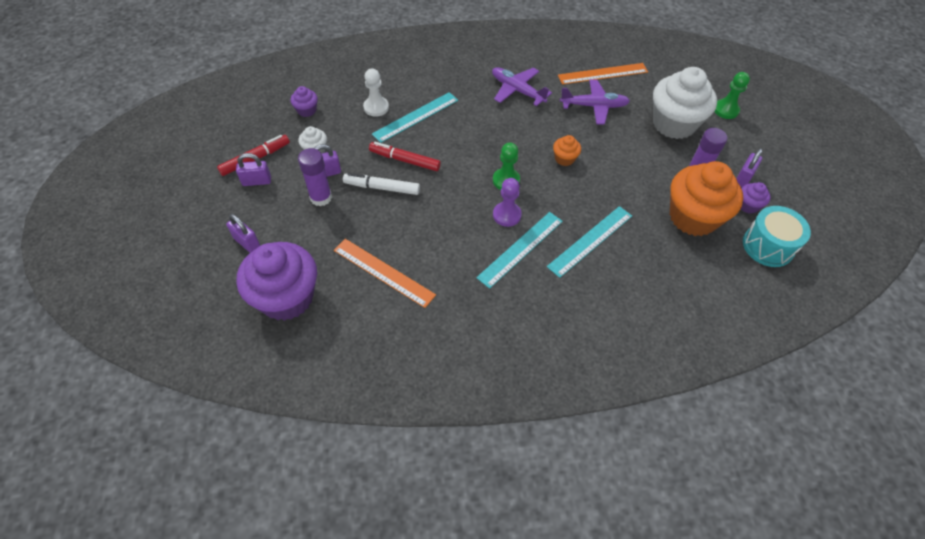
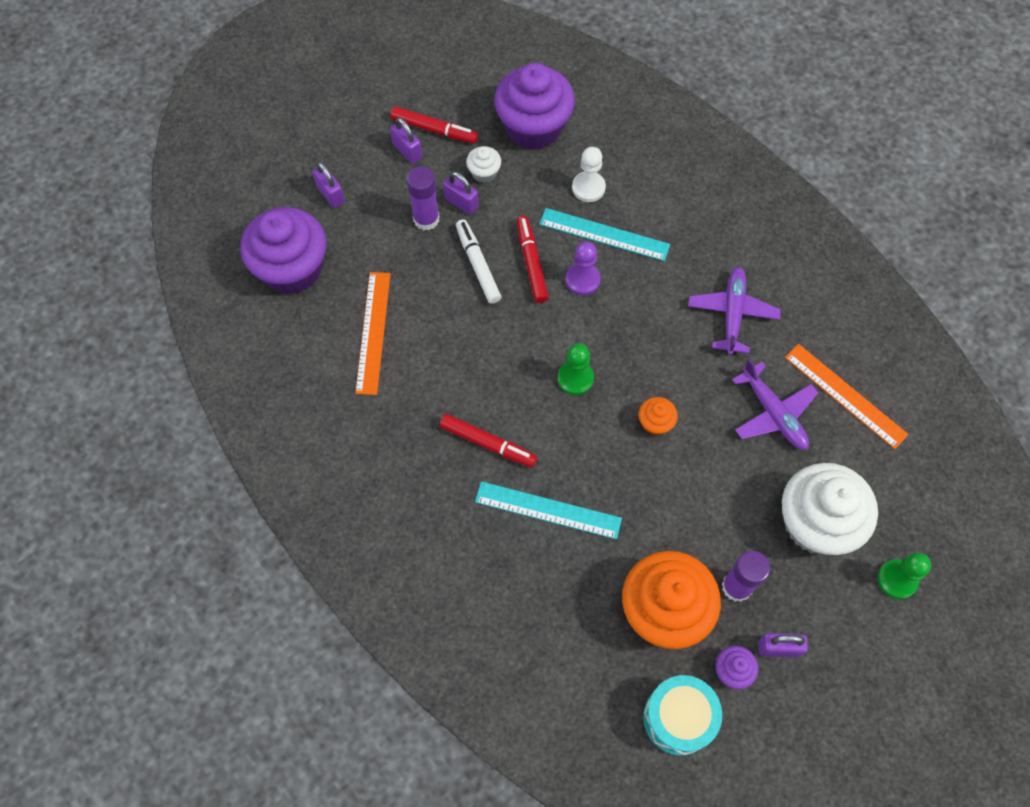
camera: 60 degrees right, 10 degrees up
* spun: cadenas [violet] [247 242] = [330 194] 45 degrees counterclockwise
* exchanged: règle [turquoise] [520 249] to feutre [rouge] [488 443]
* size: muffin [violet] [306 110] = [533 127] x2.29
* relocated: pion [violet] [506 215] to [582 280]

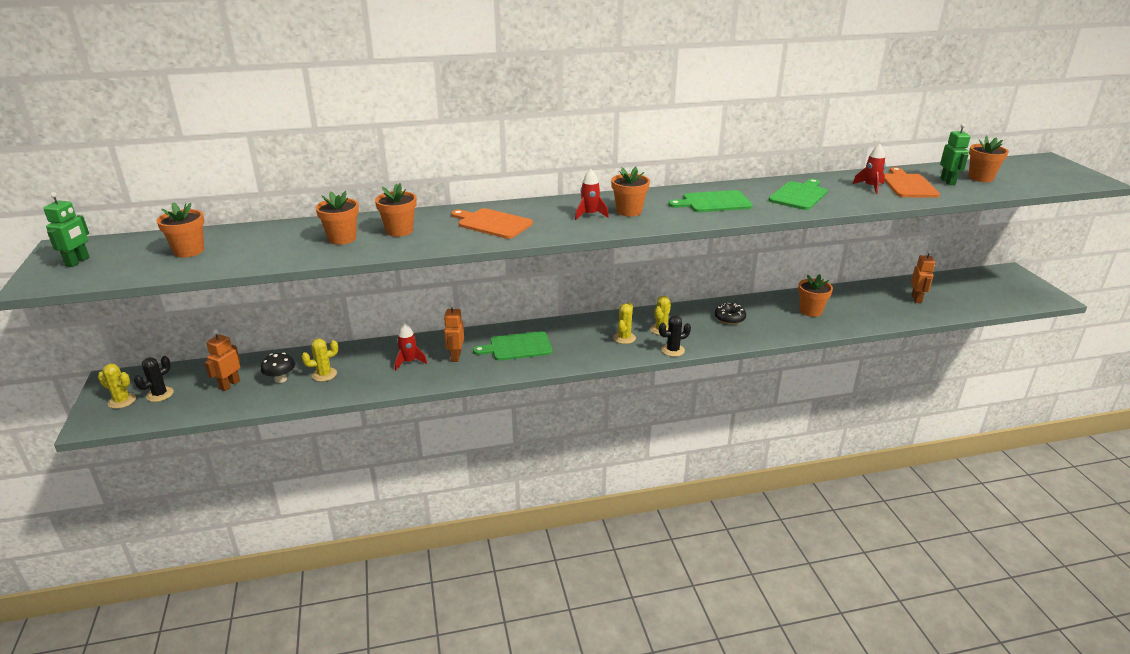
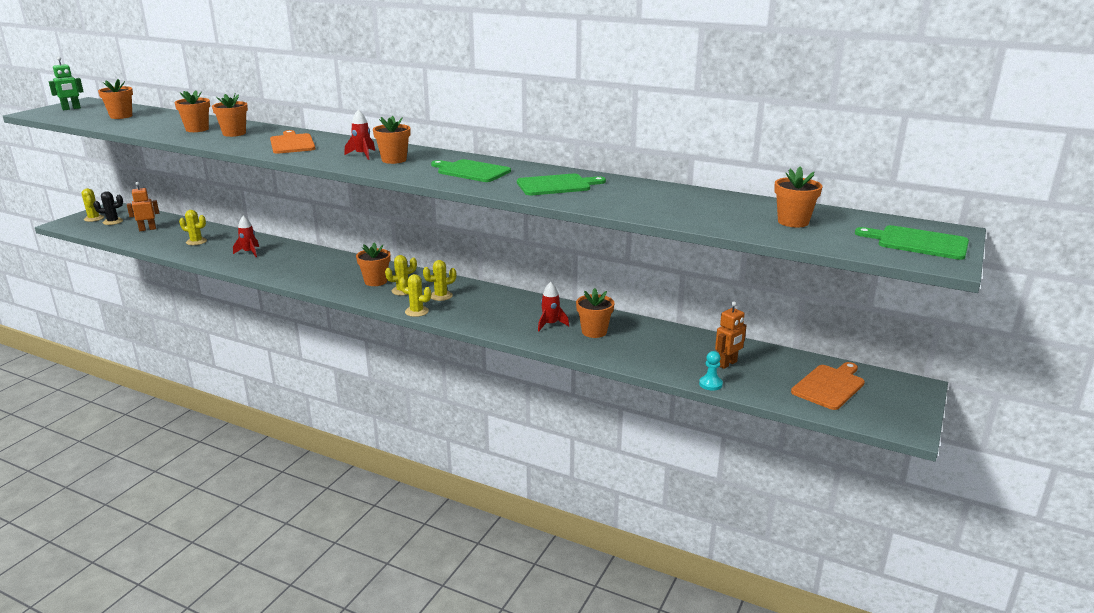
camera: 40 degrees right, 5 degrees down
* appeared: pot de fleurs [orange] [375 281]
* colour: cactus [noir] [673 350] to cactus [jaune] [416 311]
* relocated: fusée [rouge] [870 187] to [550 324]
* appeared: pion [turquoise] [710 384]
* relocated: planche à découper [orange] [908 185] to [829 386]
* relocated: planche à découper [vert] [517 347] to [918 242]
* missing: champignon [noir] [280 379]
* missing: robot [orange] [455 356]
* missing: beignet [noir] [729 318]
* missing: robot [vert] [948 182]

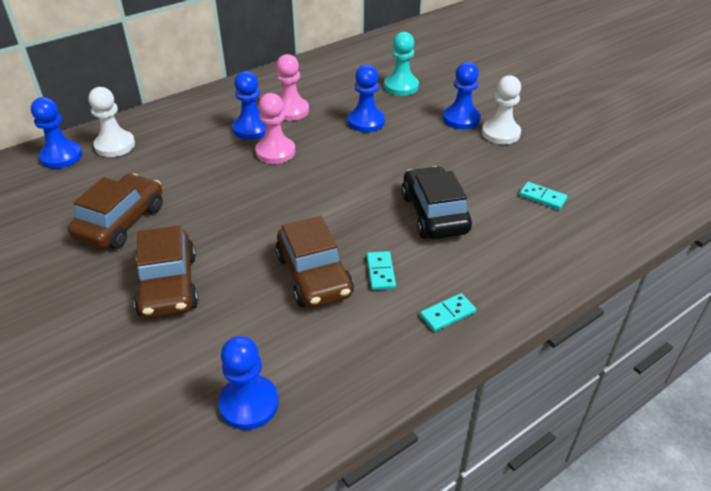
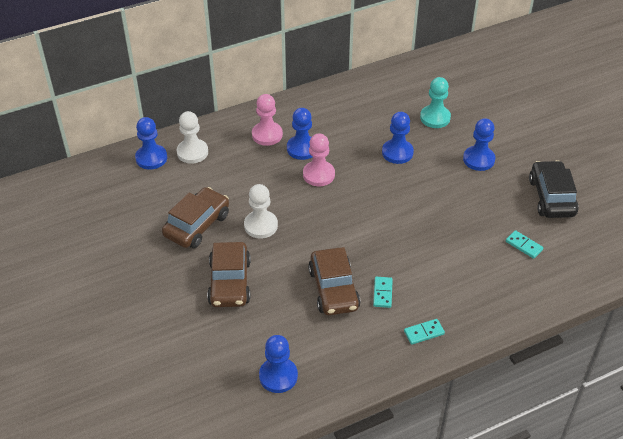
camera: 10 degrees right, 5 degrees up
* relocated: pion [blanc] [500 133] to [261 225]
* relocated: pion [rose] [291 111] to [267 135]
* relocated: voiture [noir] [434 214] to [551 197]

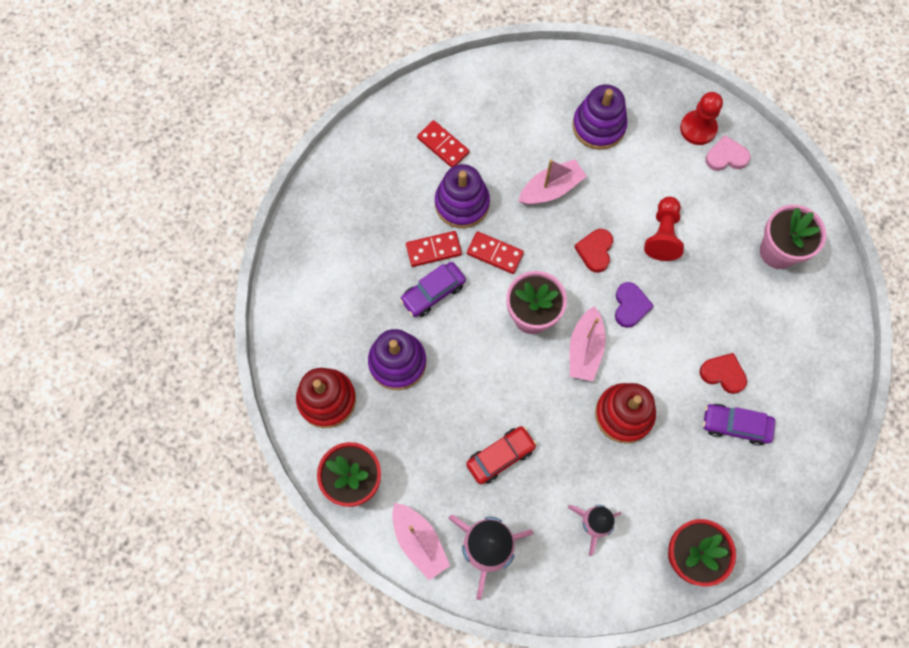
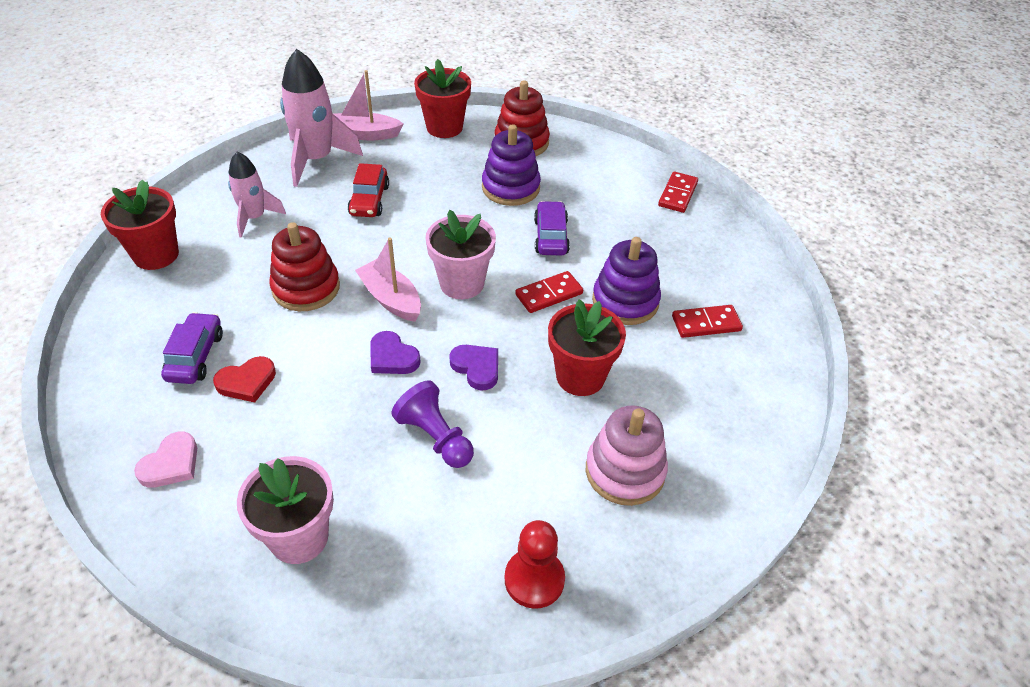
camera: 125 degrees right, 25 degrees down
* relocated: cœur [rose] [726 156] to [171 464]
* spun: voiture [violet] [735 425] = [195 356] 45 degrees counterclockwise
* colour: pion [rouge] [663 235] to pion [violet] [435 437]
* colour: cœur [rouge] [595 251] to cœur [violet] [476 368]
* exchanged: bateau [rose] [551 189] to pot de fleurs [rouge] [580 377]
* colour: jouet à empiler [violet] [598 126] to jouet à empiler [rose] [625 471]
* relocated: domino [rouge] [433 250] to [678 194]

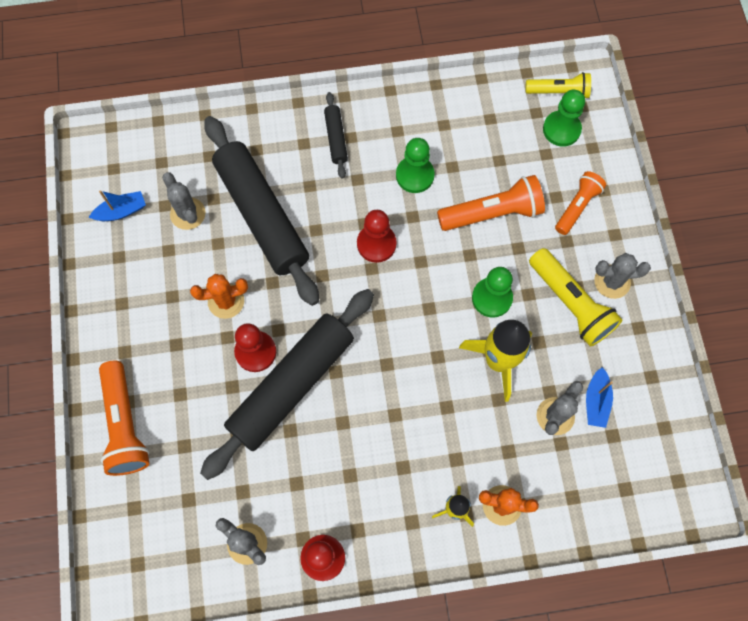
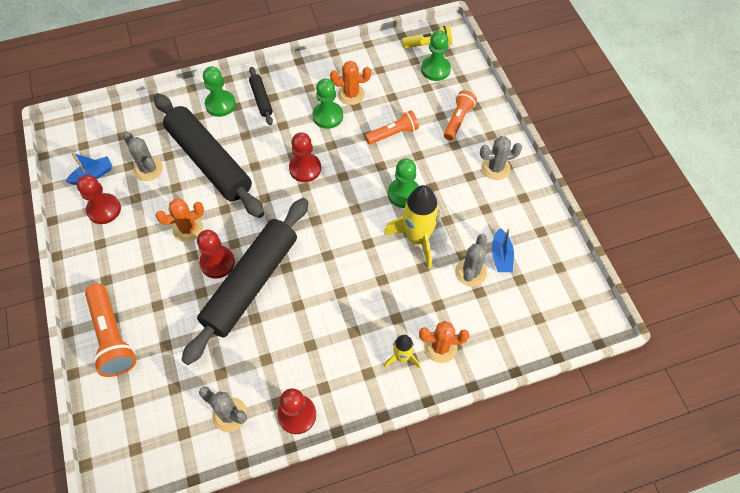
camera: 10 degrees left, 10 degrees down
* appeared: pion [rouge] [104 209]
* appeared: pion [vert] [220 104]
* appeared: cactus [orange] [351 94]
* size: lampe de poche [orange] [492 213] = [393 134] x0.65
* missing: lampe de poche [jaune] [570 303]

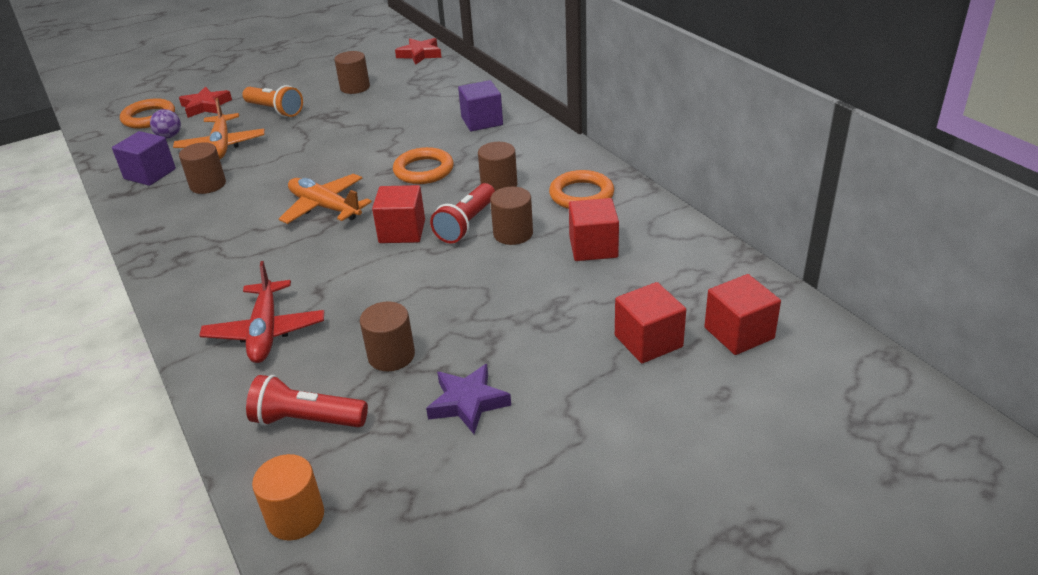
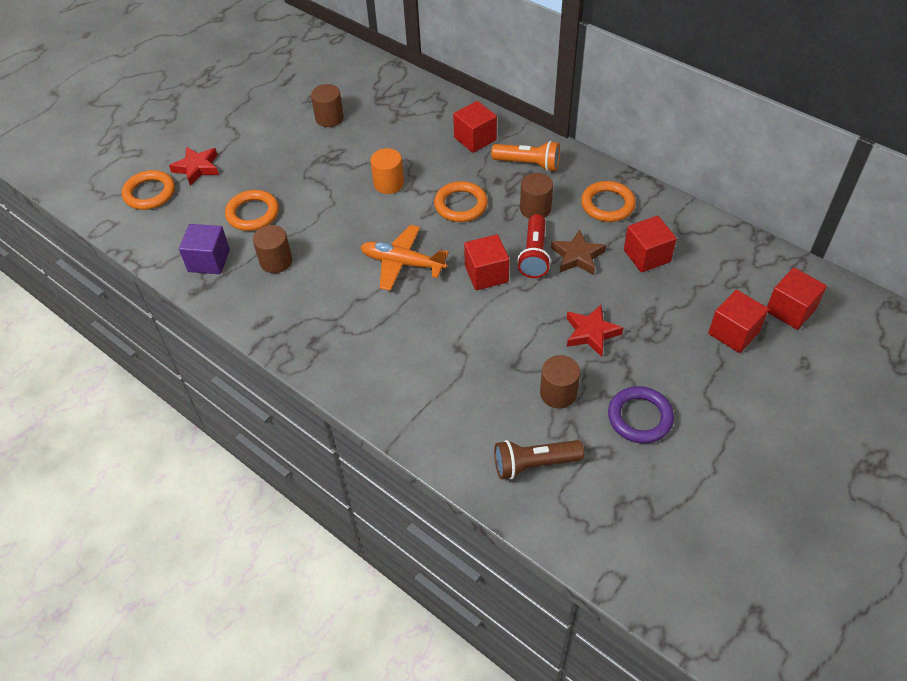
camera: 20 degrees left, 15 degrees up
* exchanged: avion [orange] [222 146] to anneau [orange] [253 213]
* relocated: cylindre [orange] [296 517] to [388 183]
* colour: cube [violet] [482 121] to cube [rouge] [475 139]
* relocated: lampe de poche [orange] [275 110] to [528 164]
* colour: lampe de poche [rouge] [307 420] to lampe de poche [marron] [534 464]
* exchanged: cylindre [marron] [513 234] to étoile [marron] [577 256]
* relocated: étoile [rouge] [420 54] to [591 333]
* exchanged: étoile [violet] [468 402] to anneau [violet] [640 417]
* missing: balle [violet] [169 136]
* missing: avion [rouge] [265 332]

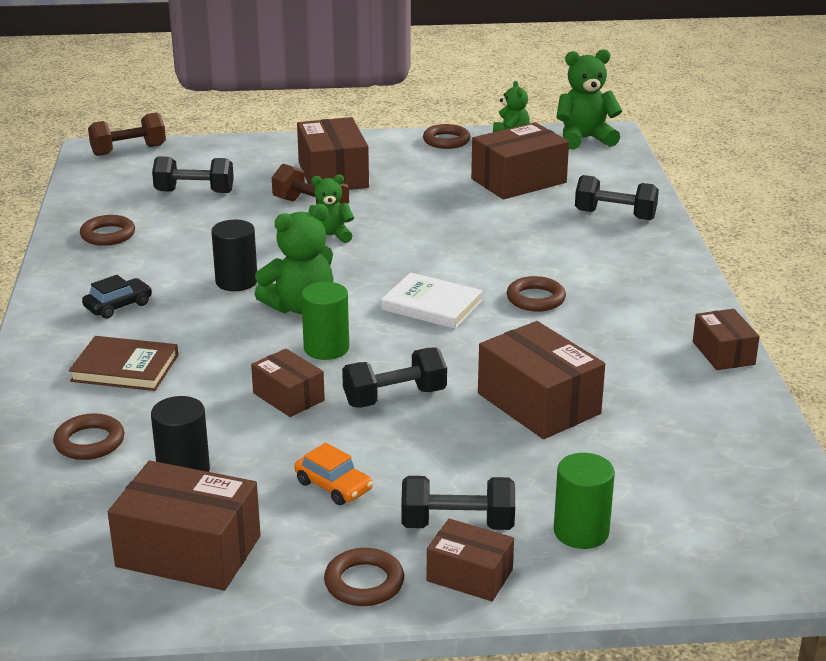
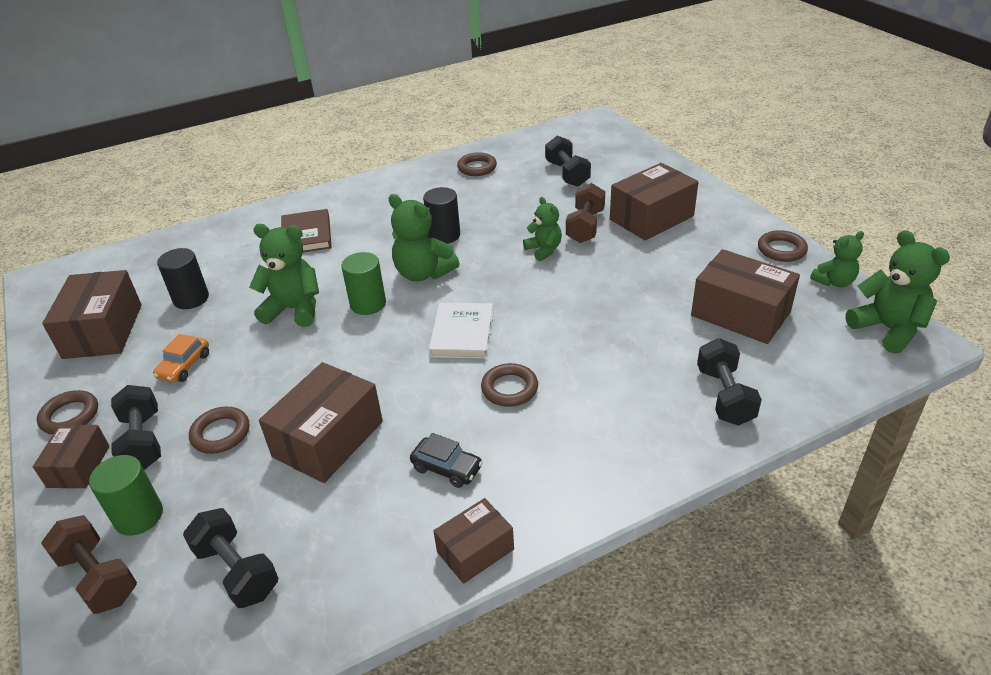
camera: 70 degrees right, 10 degrees up
* relocated: haltère [marron] [129 150] to [98 577]
* relocated: haltère [noir] [394 397] to [237 570]
* relocated: anneau [marron] [89 442] to [221 433]
* exchanged: boîte [marron] [288 397] to ours en peluche [vert] [294 309]
* relocated: voiture [noir] [118 306] to [447 468]

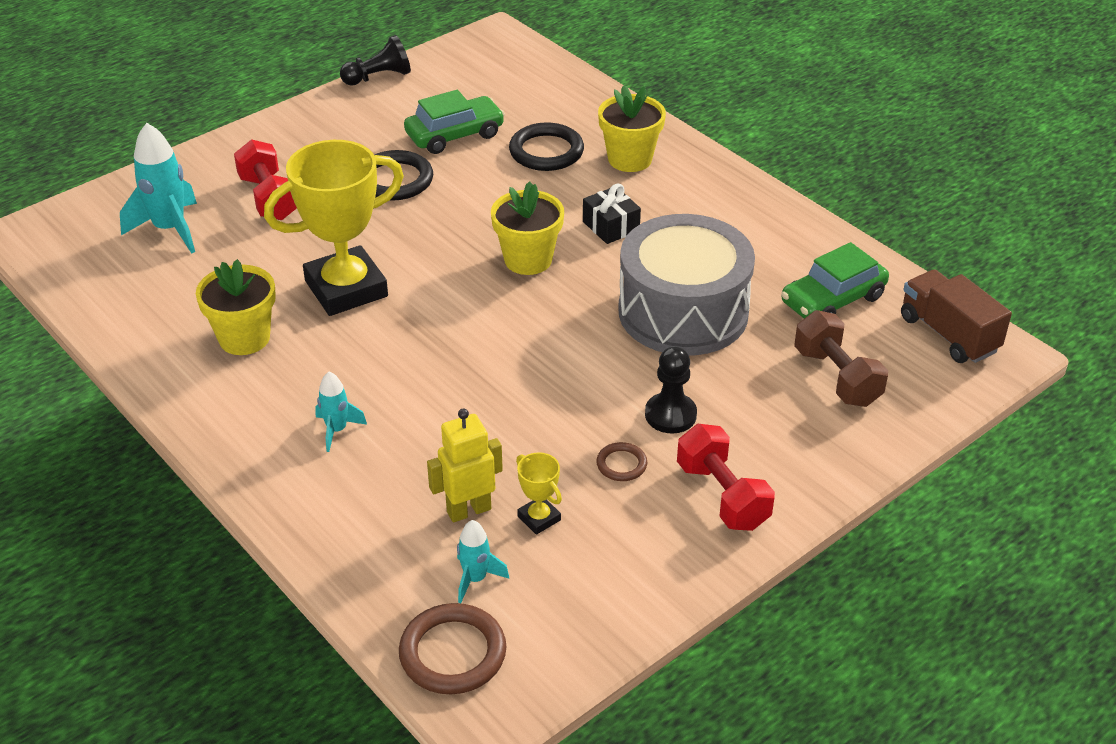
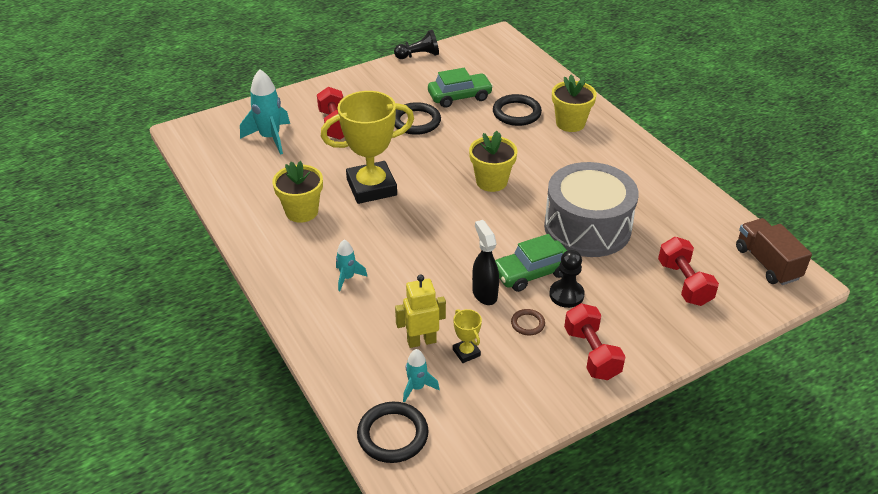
camera: 10 degrees right, 0 degrees up
* colour: anneau [marron] [453 653] to anneau [noir] [393 435]
* appeared: vaporisateur [noir] [484 294]
* relocated: voiture [vert] [833 300] to [531 273]
* colour: haltère [marron] [836 377] to haltère [rouge] [684 283]
* missing: cadeau [noir] [611 226]

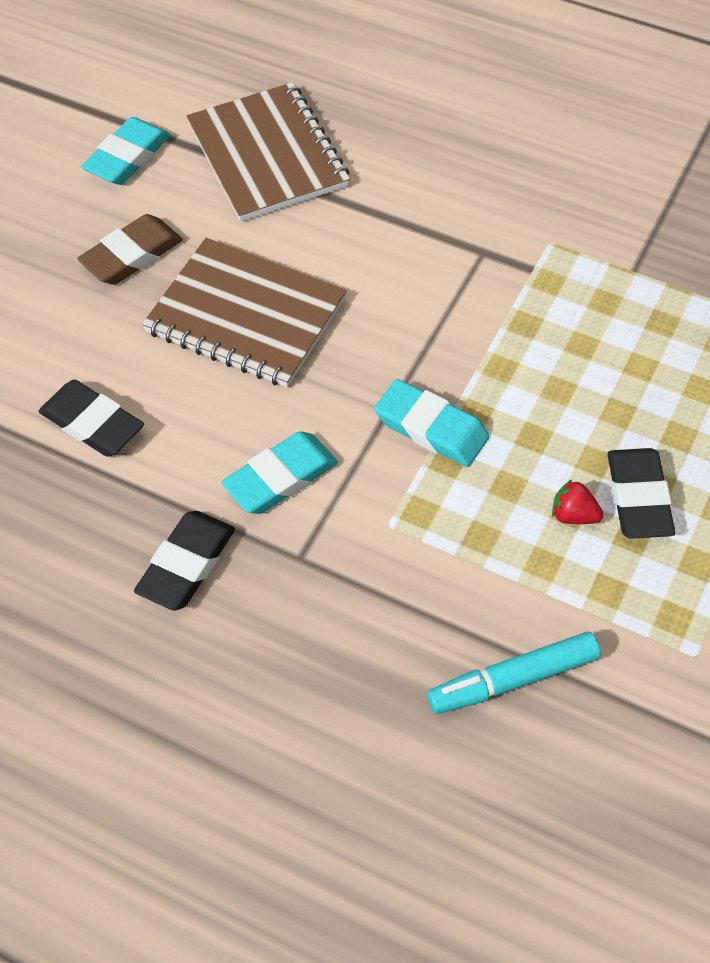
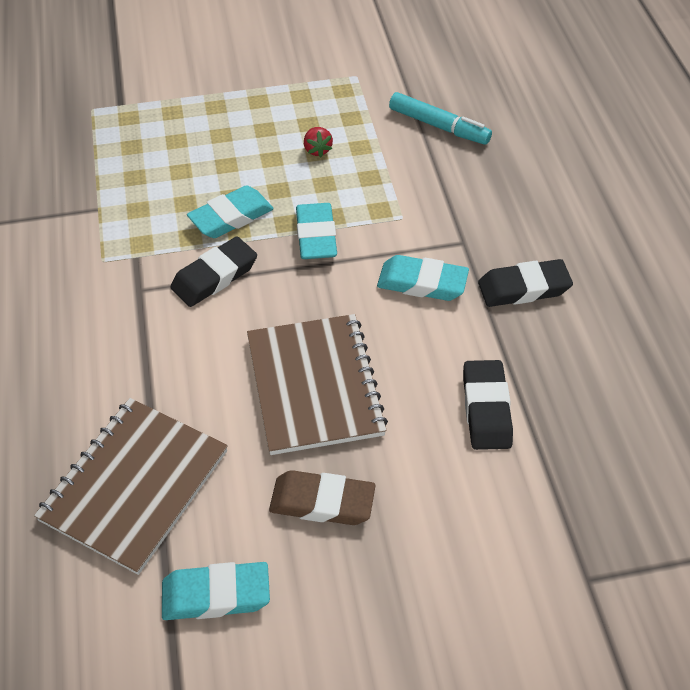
camera: 130 degrees left, 5 degrees down
* relocated: gomme [noir] [638 498] to [214 276]
* appeared: gomme [turquoise] [231 217]

